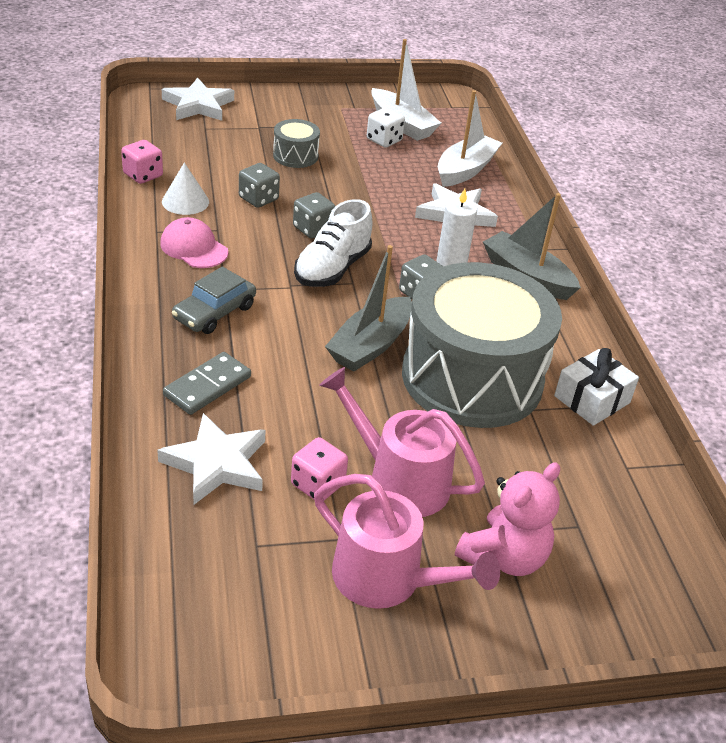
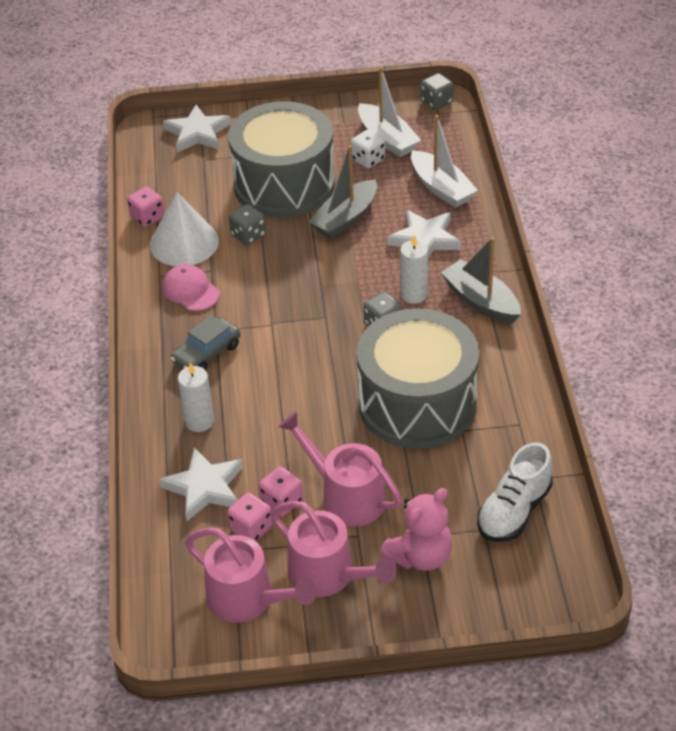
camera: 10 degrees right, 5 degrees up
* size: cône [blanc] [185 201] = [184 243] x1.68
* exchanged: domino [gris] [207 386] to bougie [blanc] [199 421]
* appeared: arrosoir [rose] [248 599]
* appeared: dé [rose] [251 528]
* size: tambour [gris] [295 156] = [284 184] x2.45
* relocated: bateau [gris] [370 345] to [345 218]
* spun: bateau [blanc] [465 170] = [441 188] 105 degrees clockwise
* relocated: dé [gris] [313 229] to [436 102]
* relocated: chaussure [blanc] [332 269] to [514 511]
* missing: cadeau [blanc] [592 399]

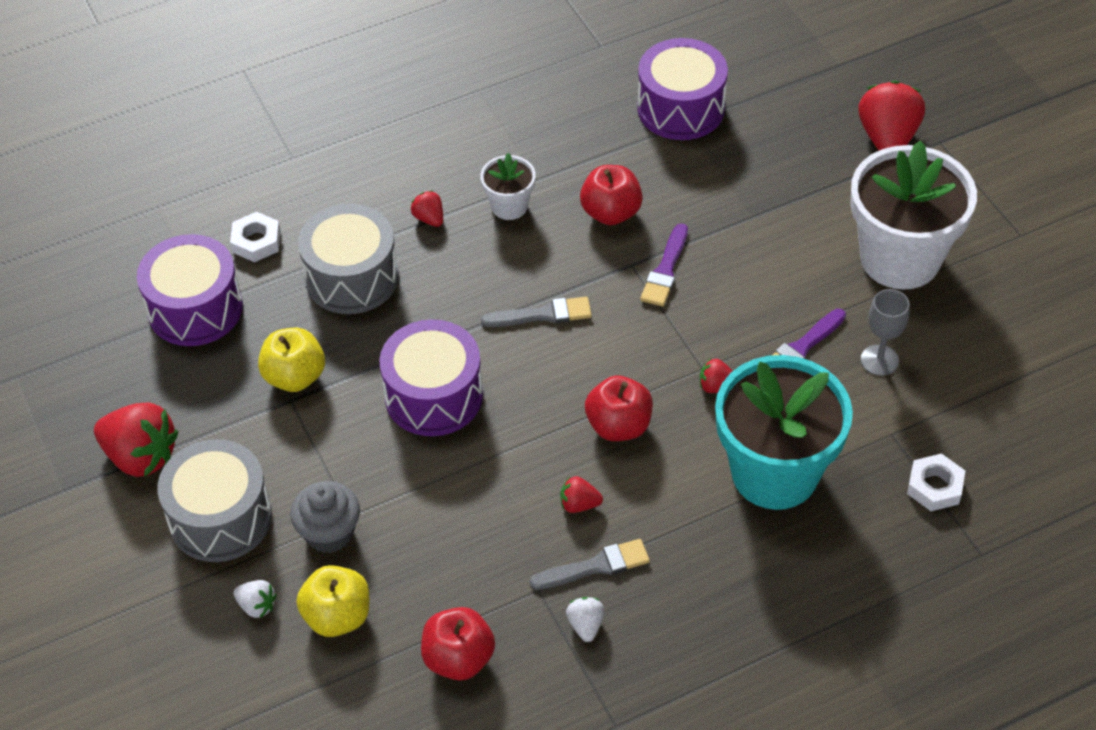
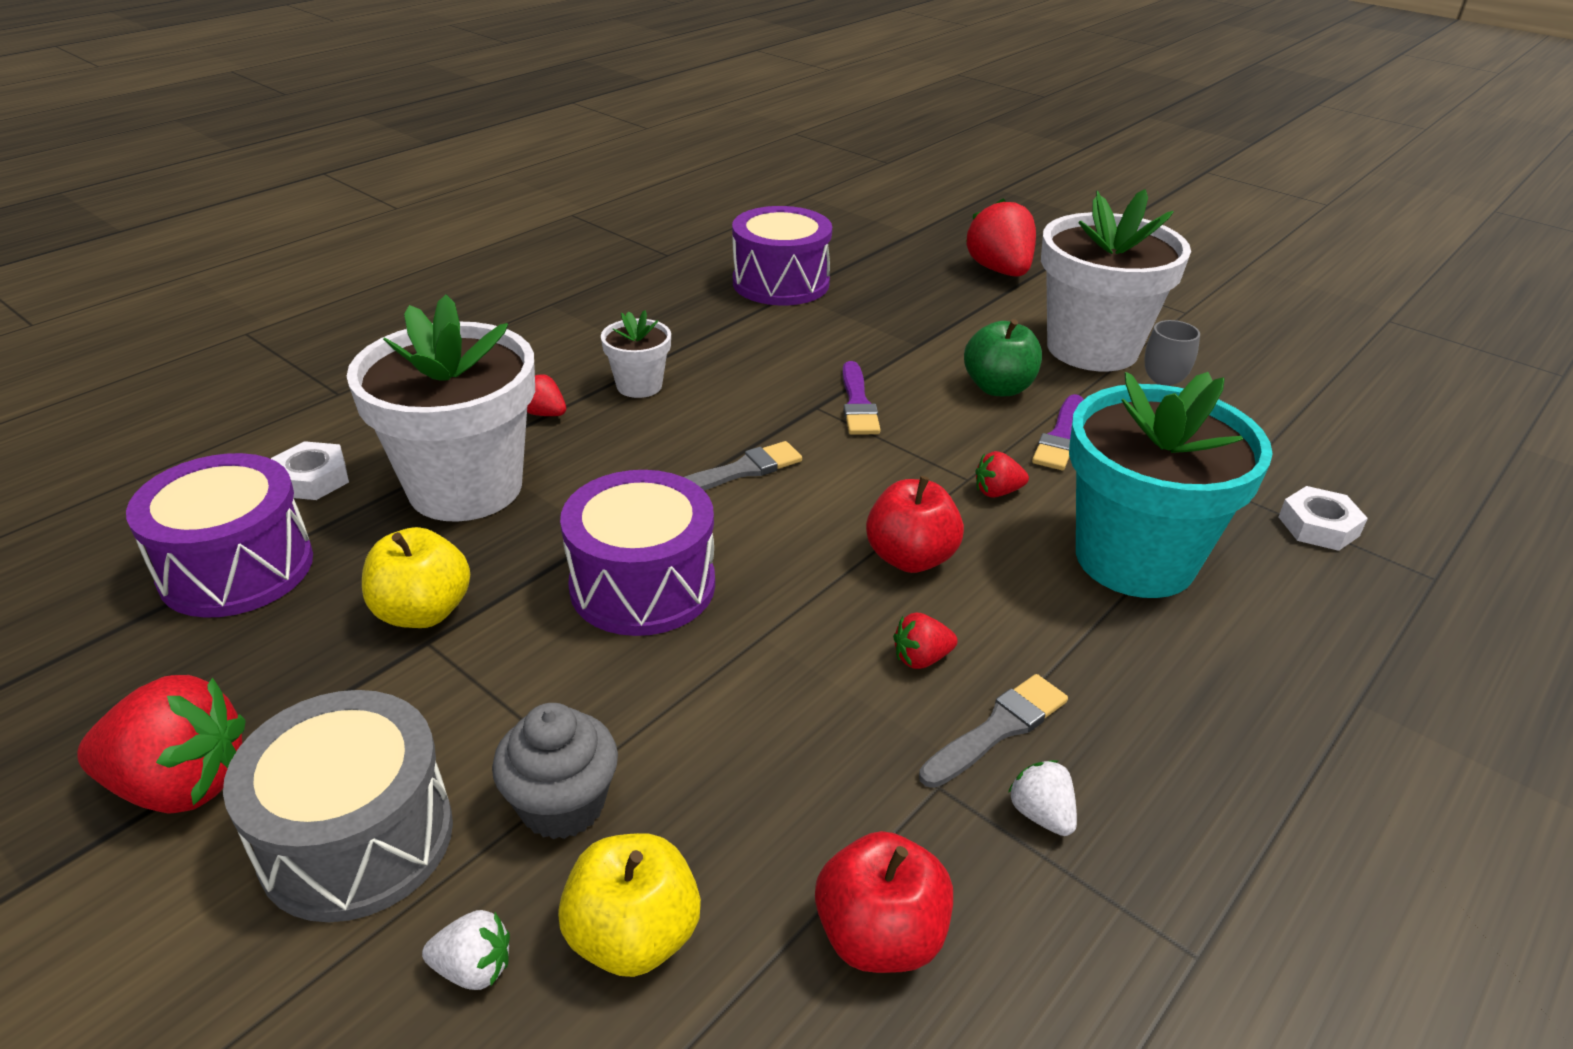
camera: 25 degrees left, 15 degrees down
* exchanged: tambour [gris] [352 277] to pot de fleurs [blanc] [465 487]
* appeared: pomme [vert] [998 388]
* missing: pomme [rouge] [611 213]

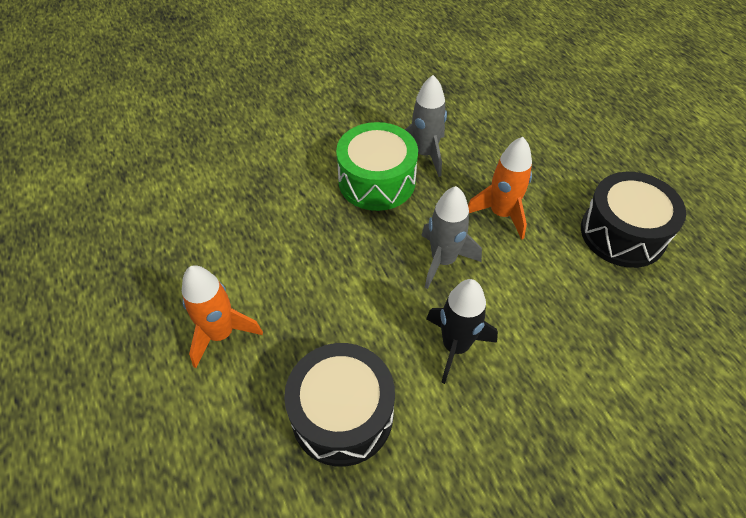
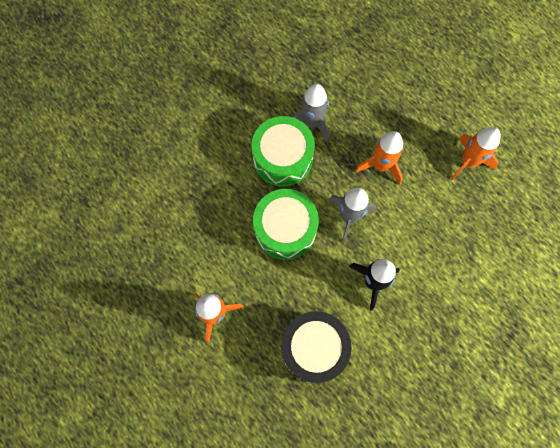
camera: 15 degrees left, 20 degrees up
* appeared: tambour [vert] [285 229]
* exchanged: tambour [noir] [622 233] to fusée [orange] [468 162]

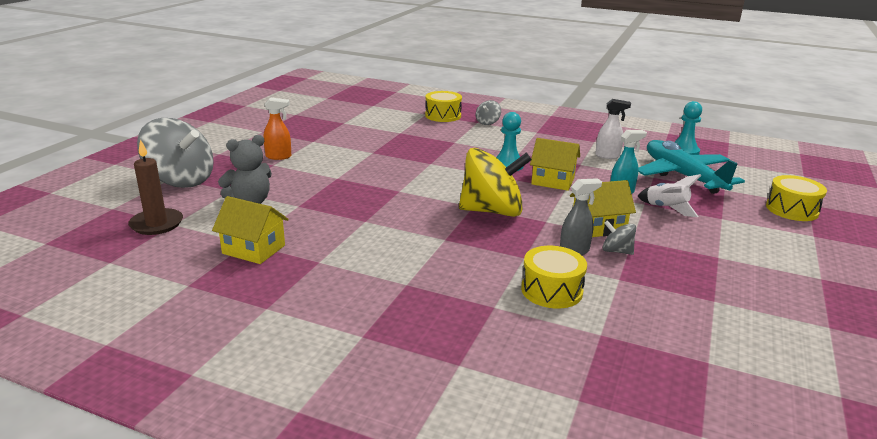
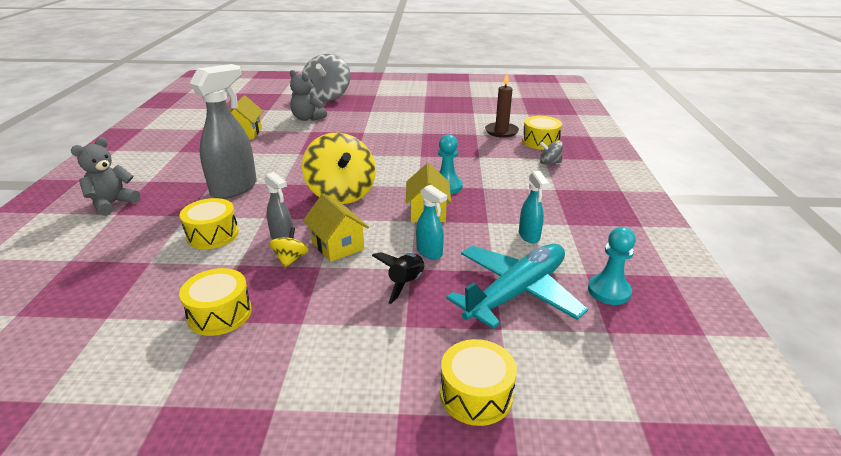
camera: 70 degrees right, 5 degrees up
* appeared: ours en peluche [gris] [112 204]
* appeared: tambour [jaune] [220 314]
* appeared: vaporisateur [gris] [234 189]
* colour: toupie [gris] [616 251] to toupie [jaune] [291 259]
* colour: fusée [blanc] [666 209] to fusée [noir] [406 283]
* relocated: bougie [marron] [156 224] to [501 131]
* colour: vaporisateur [blanc] [607 156] to vaporisateur [turquoise] [529 236]
* missing: vaporisateur [orange] [279 157]

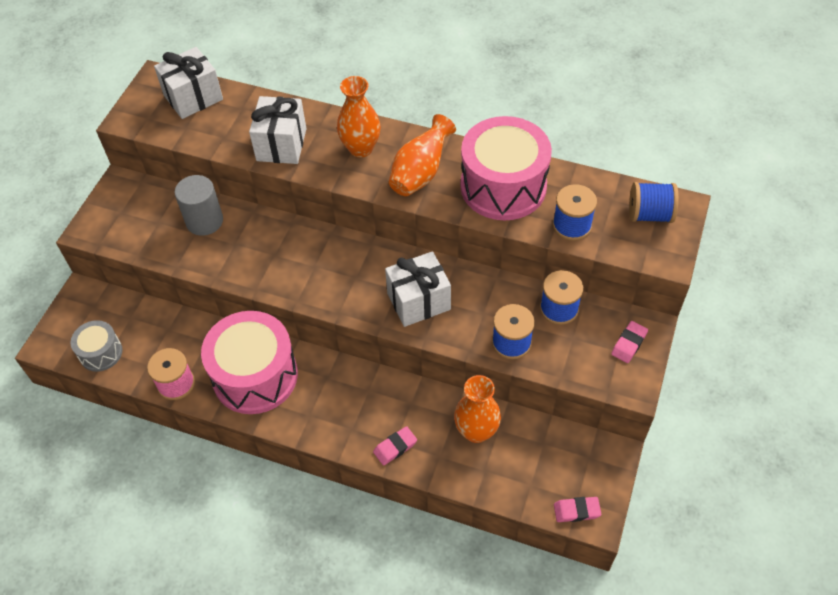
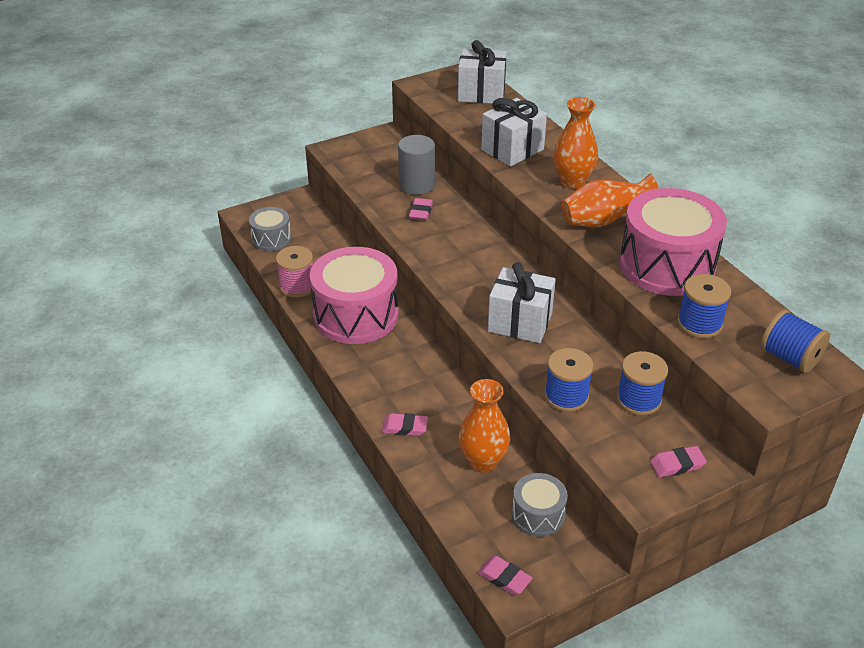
camera: 40 degrees right, 15 degrees down
* appeared: gomme [rose] [420 212]
* appeared: tambour [gris] [538 515]

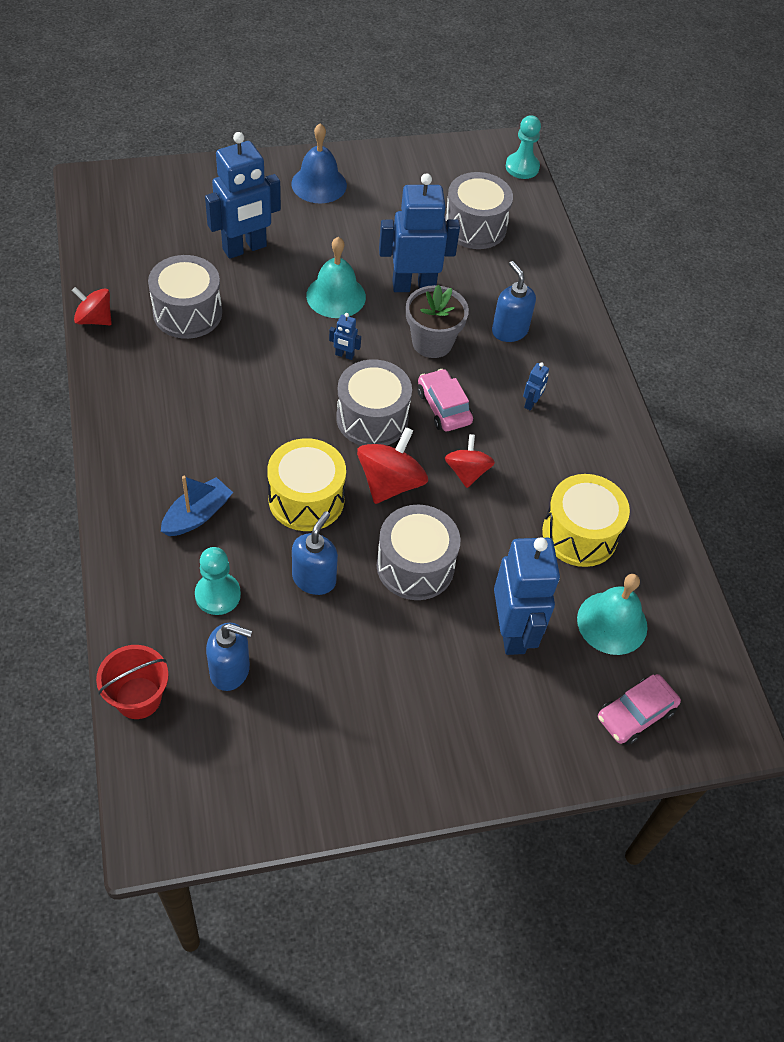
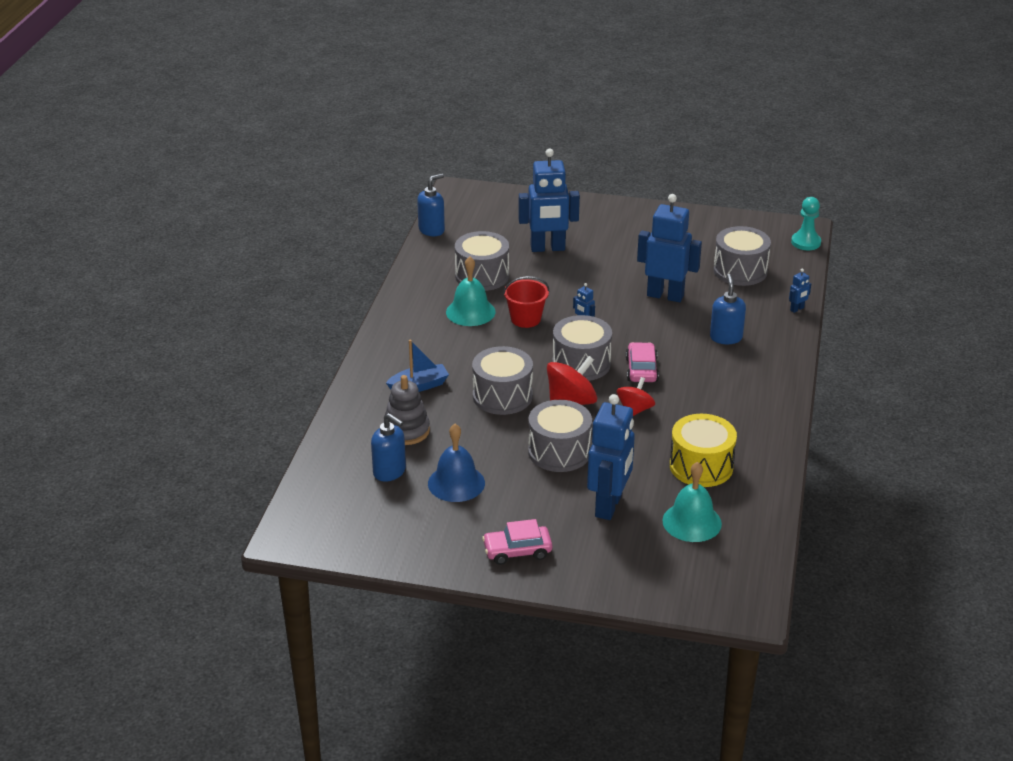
camera: 30 degrees right, 20 degrees down
* exchanged: pion [turquoise] [218 595] to jouet à empiler [gris] [406 431]
* relocated: distributeur de savon [bleu] [314 579] to [432 230]
* relocated: cloche [bleu] [319 184] to [456 483]
* relocated: cloche [turquoise] [336 296] to [470 312]
* colour: tambour [jaune] [306 499] to tambour [gris] [502 396]
* relocated: voiture [rose] [635 714] to [517 551]
* relocated: seau [rouge] [138 698] to [525 319]
* relocated: robot [bleu] [531 403] to [797 309]
* missing: toupie [rouge] [94 319]
* missing: pot de fleurs [gris] [432 342]

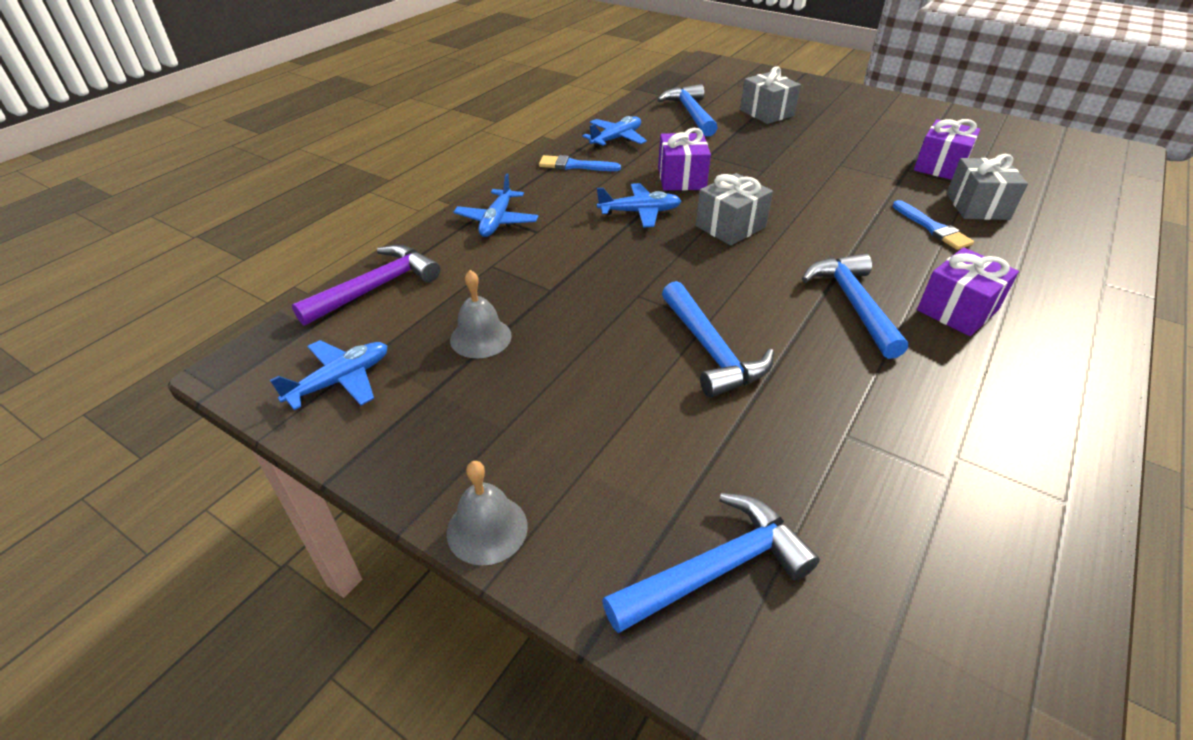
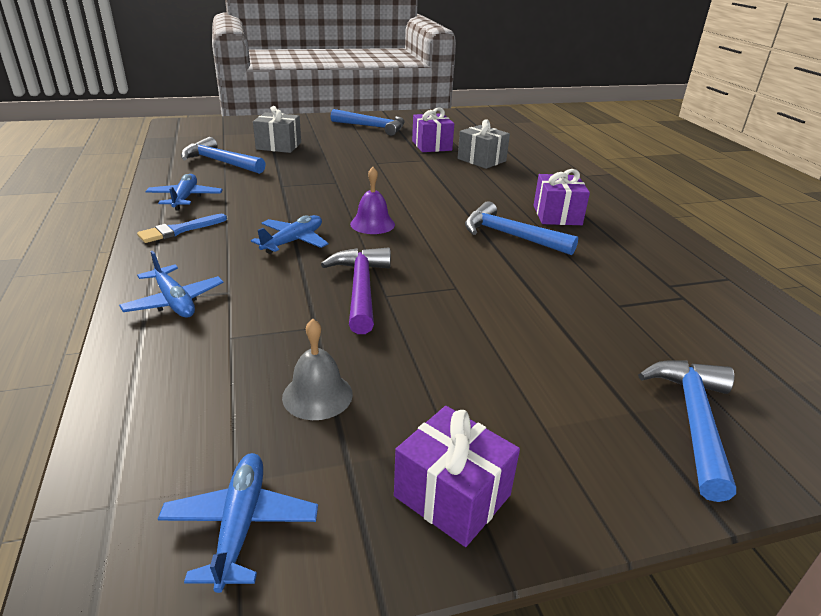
camera: 50 degrees left, 10 degrees down
* relocated: marteau [violet] [377 287] to [361 288]
* relocated: marteau [bleu] [711 351] to [373 127]
* exchanged: cadeau [gris] [730 226] to cloche [violet] [372 224]
* relocated: cadeau [violet] [681 178] to [452 496]
* missing: cloche [gris] [487 529]
* missing: pinceau [bleu] [932 228]

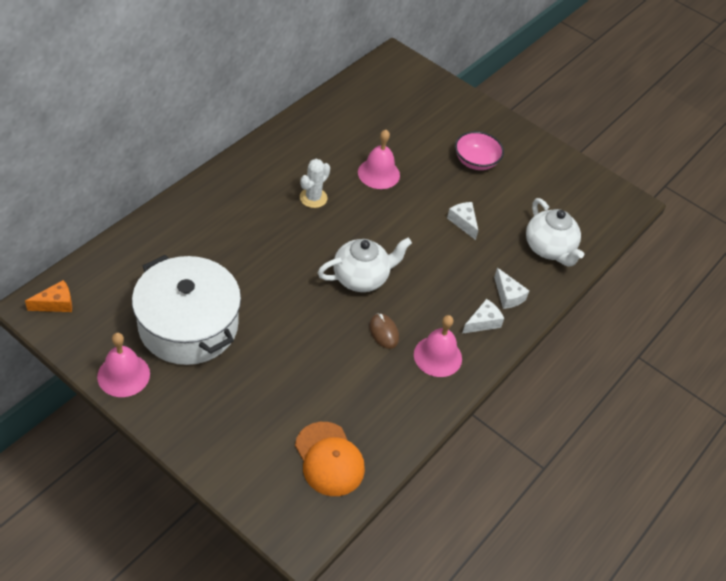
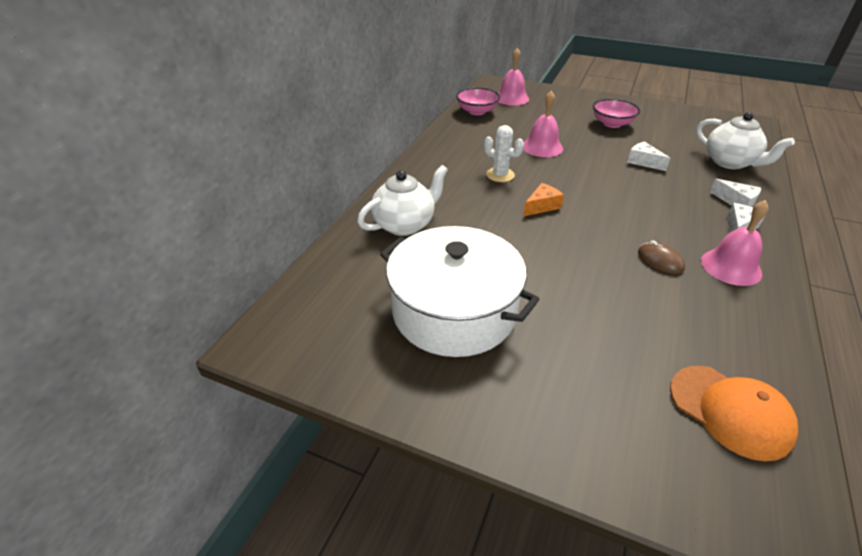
camera: 10 degrees left, 10 degrees down
* relocated: théière [blanc] [361 278] to [405 225]
* appeared: bol [rose] [477 111]
* spun: cactus [blanc] [313 198] = [500 175] 75 degrees counterclockwise
* relocated: cloche [rose] [123 375] to [511 98]
* relocated: fromage [orange] [56 303] to [541 206]

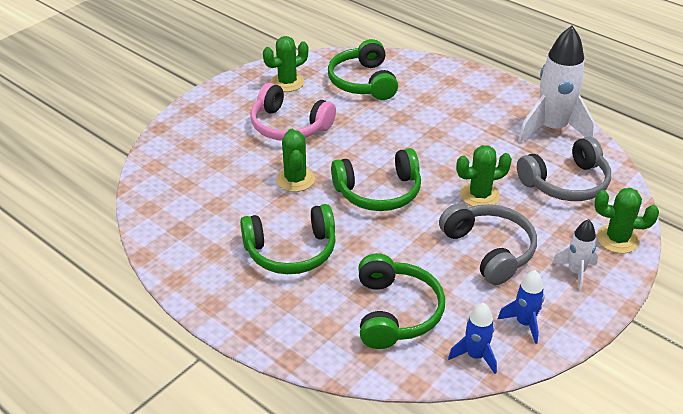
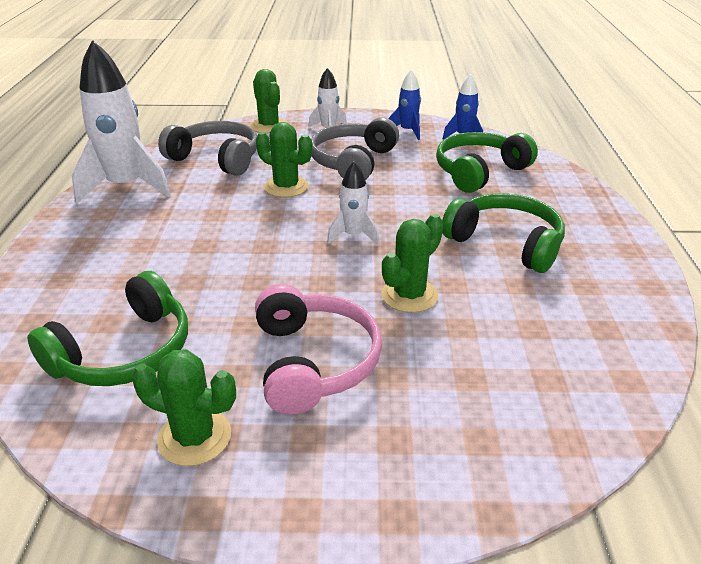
camera: 130 degrees left, 5 degrees down
* exchanged: casque audio [vert] [379 192] to fusée [blanc] [353 236]

